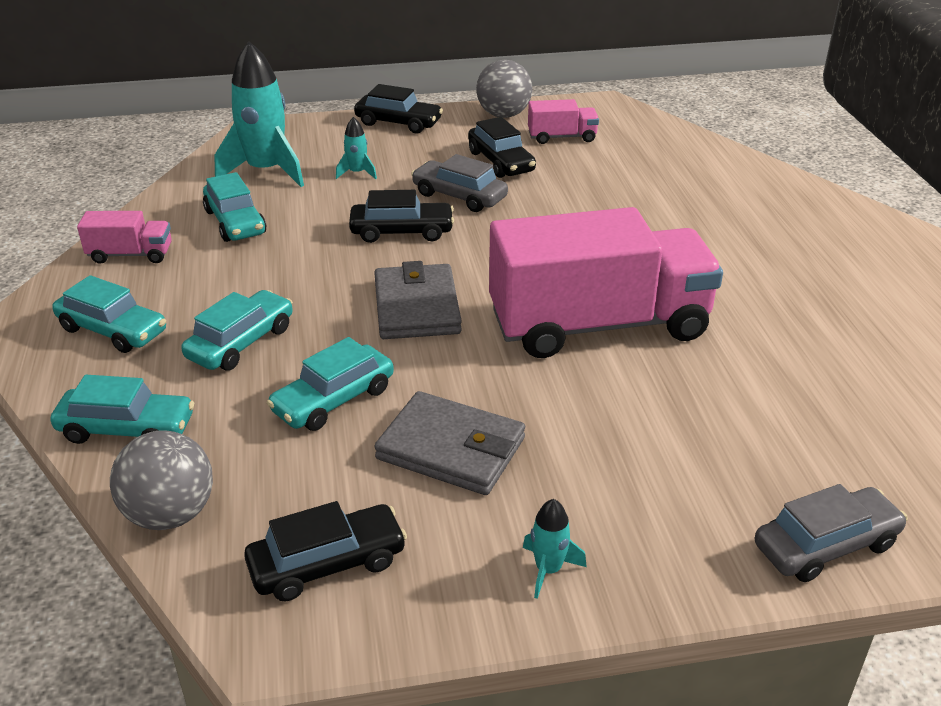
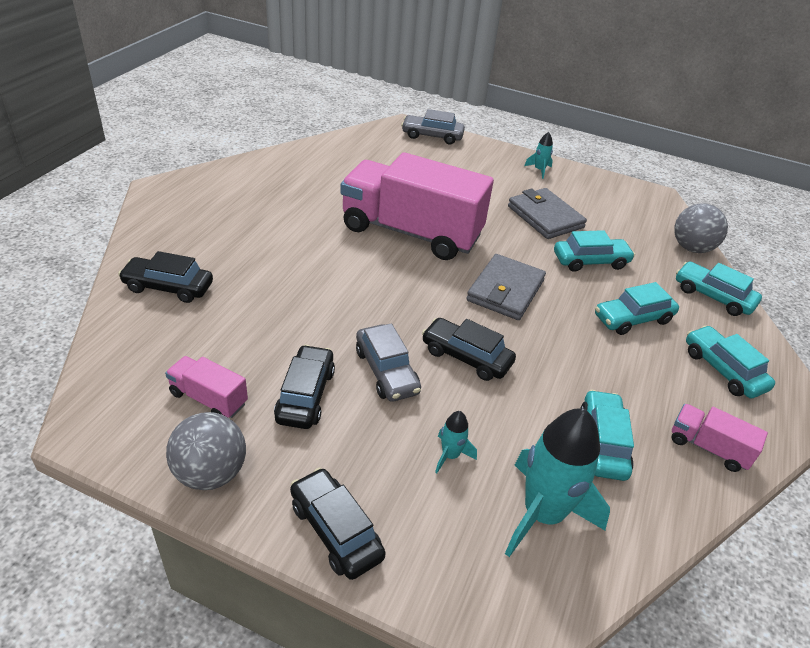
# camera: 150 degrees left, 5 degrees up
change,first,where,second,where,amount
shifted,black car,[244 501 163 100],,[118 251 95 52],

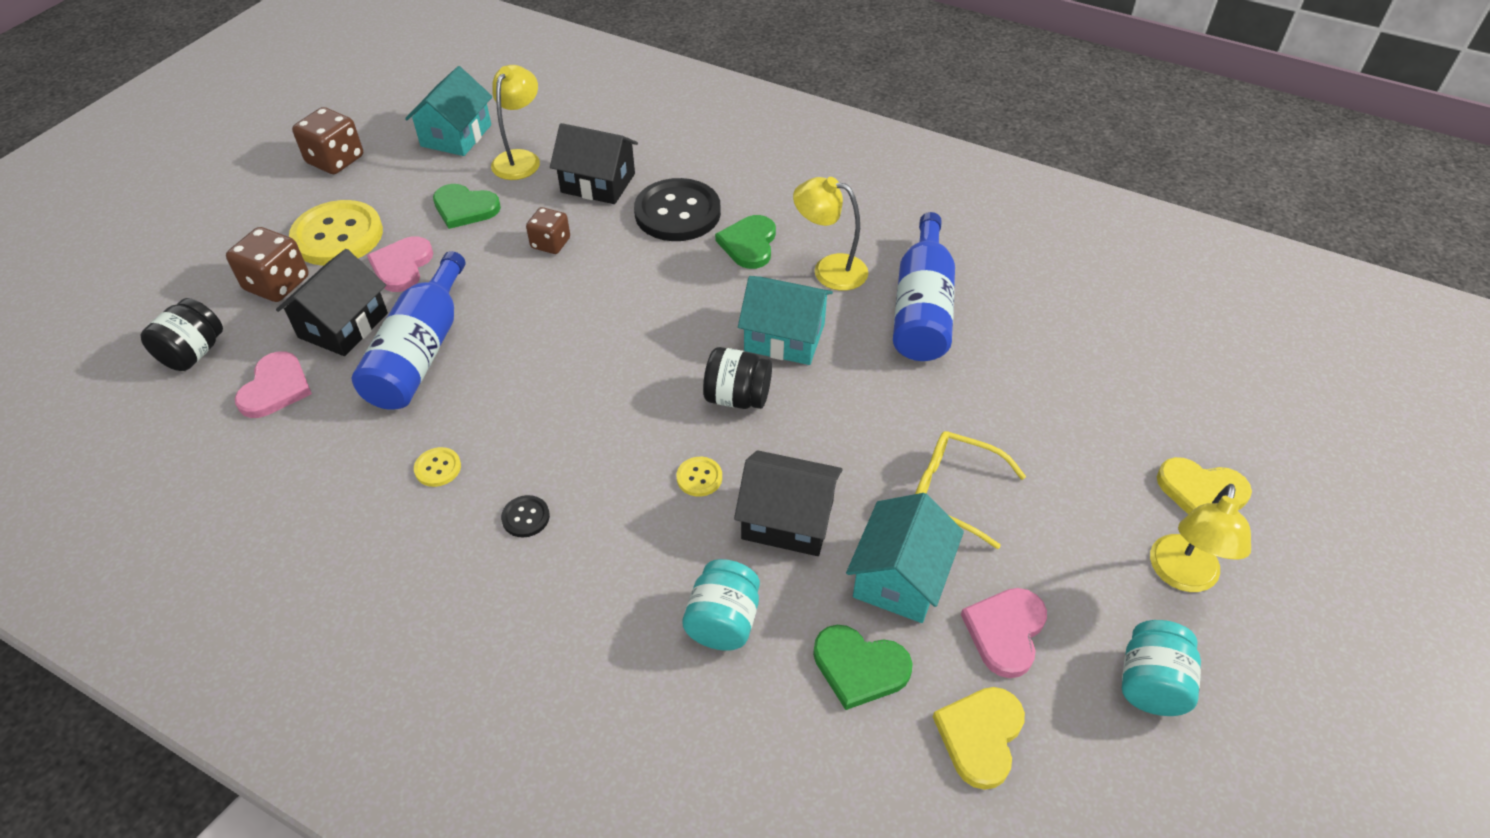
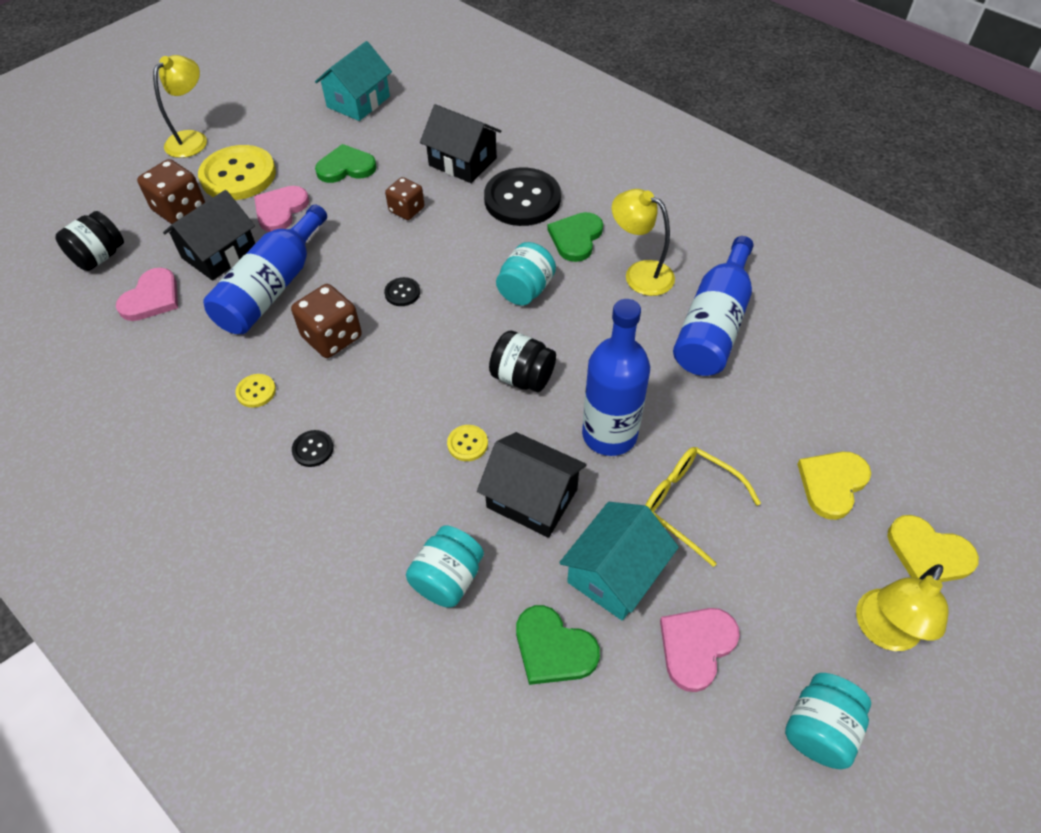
# camera: 15 degrees right, 5 degrees up
change,first,where,second,where,amount
shifted,yellow lamp,[491 65 49 115],,[153 55 54 103],
shifted,brown dice,[292 107 71 67],,[291 284 71 74],
rotated,green heart,[433 184 68 45],,[315 144 61 39],135 degrees clockwise
new,,,black button,[384 277 36 29],
new,,,turquoise jar,[496 242 60 64],
new,,,blue bottle,[582 299 68 157],
shifted,yellow heart,[933 687 92 103],,[797 451 74 69],
gone,turquoise house,[738 276 95 89],,,

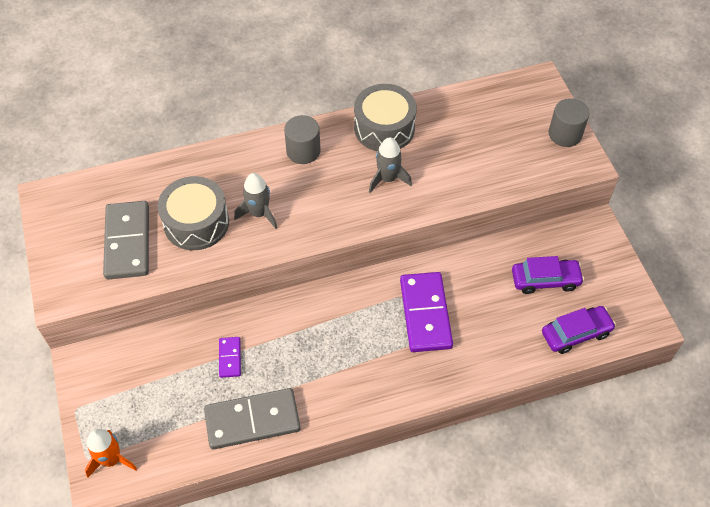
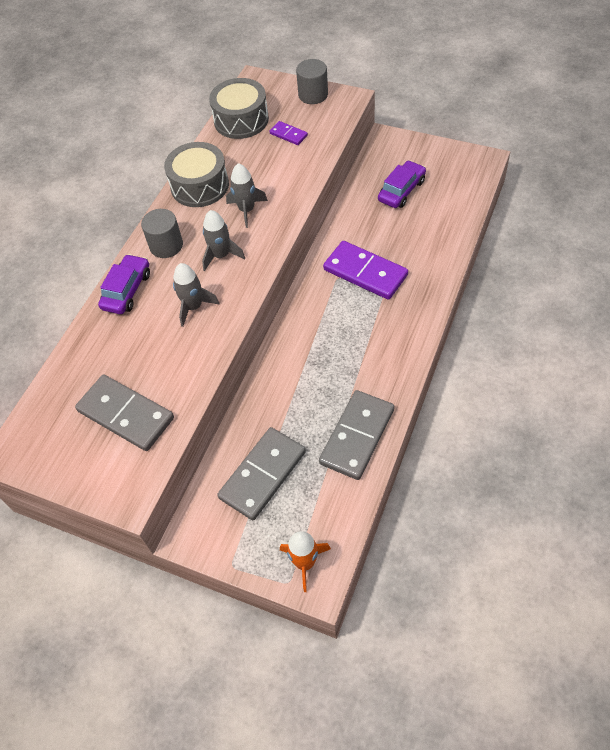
# camera: 45 degrees left, 0 degrees up
change,first,where,second,where,amount
shifted,purple car,[542 306 74 48],,[98 254 52 60],
new,,,grey rocket,[202 210 43 61],
shifted,grey drum,[158 176 71 74],,[209 78 60 61],
new,,,grey domino,[217 427 89 93],
shifted,purple domino,[219 337 22 41],,[269 121 39 24],

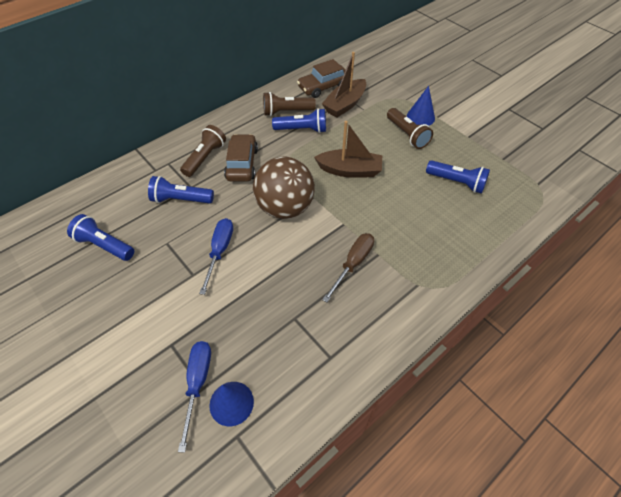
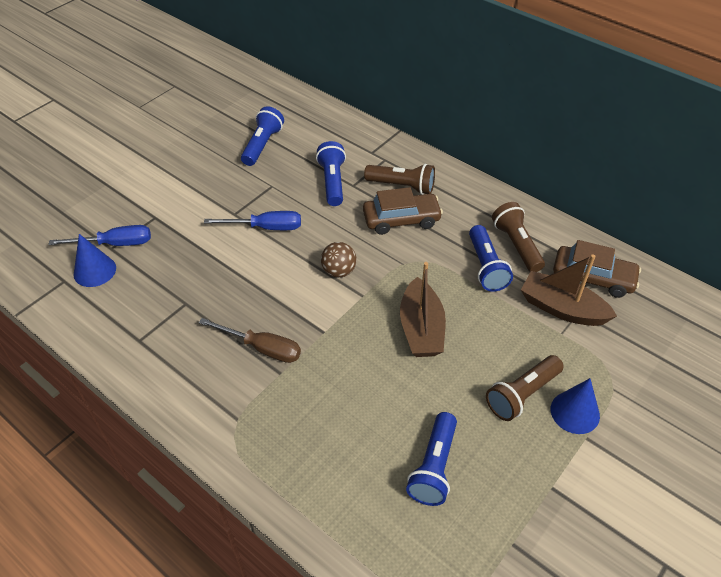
# camera: 80 degrees right, 5 degrees down
change,first,where,second,where,amount
scaled,brown ball,[253 157 62 62],,[321 242 36 36],x0.48
rotated,brown car,[297 59 49 39],,[553 240 88 58],150 degrees clockwise

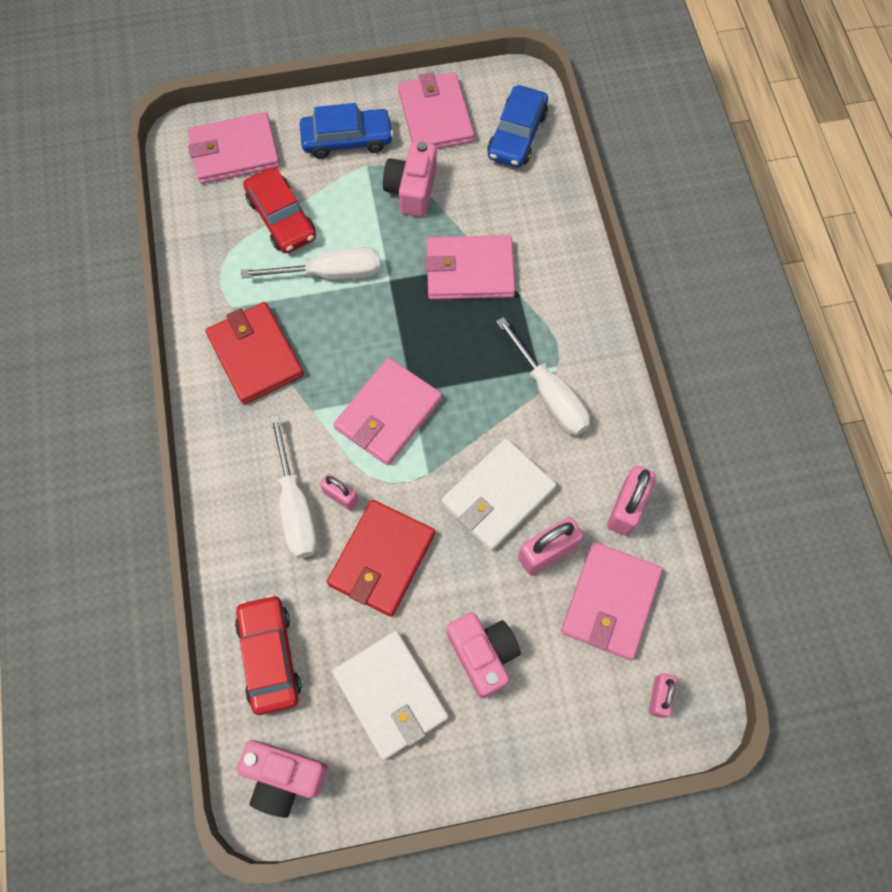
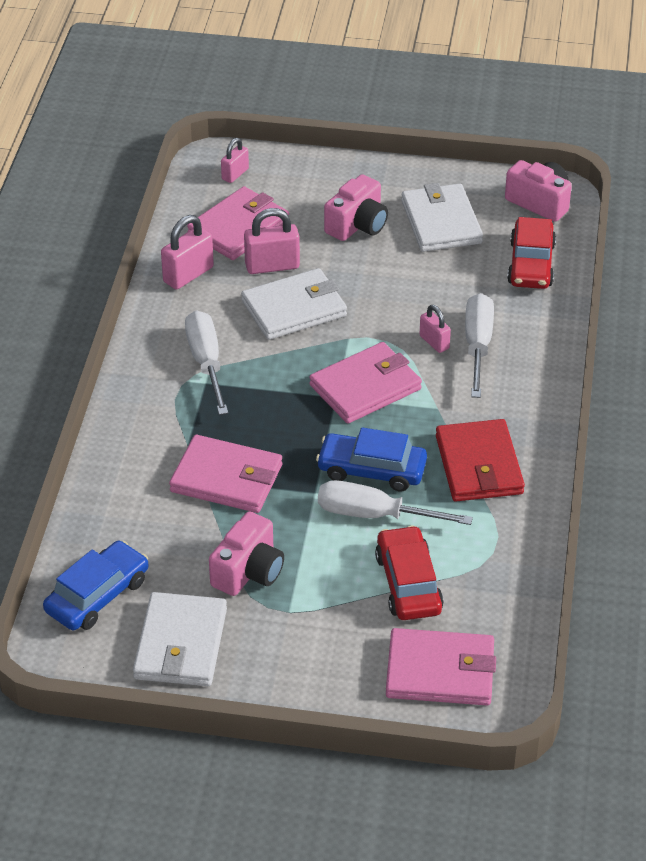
# camera: 160 degrees left, 25 degrees down
change,first,where,second,where,amount
repainted,pink wallet,[398 72 76 77],white wallet,[133 592 94 94],
shifted,blue car,[300 103 93 56],,[316 427 111 65],
rotated,pink camera,[447 612 74 86],,[324 174 64 67],135 degrees counterclockwise
gone,red wallet,[327 500 108 117],,,

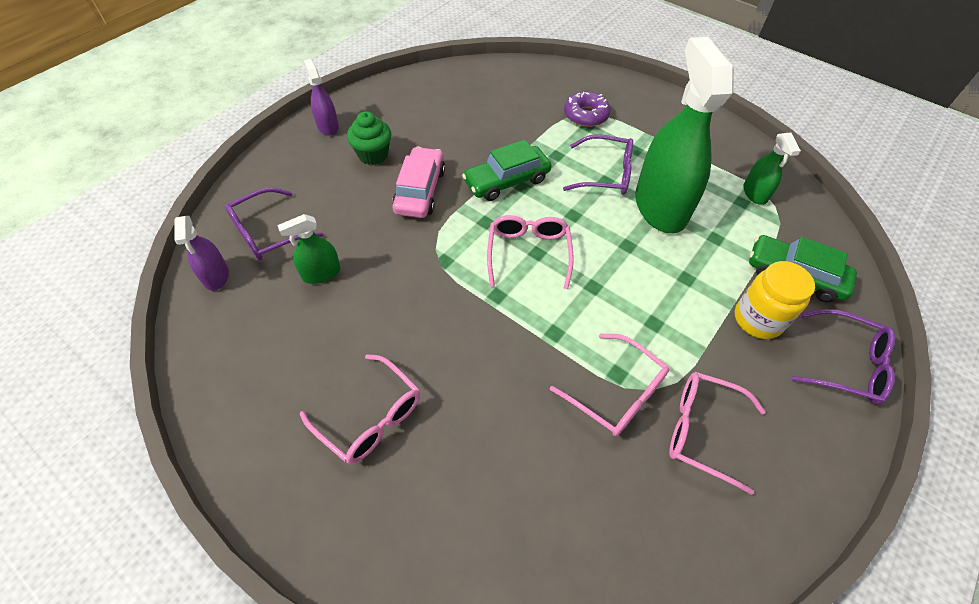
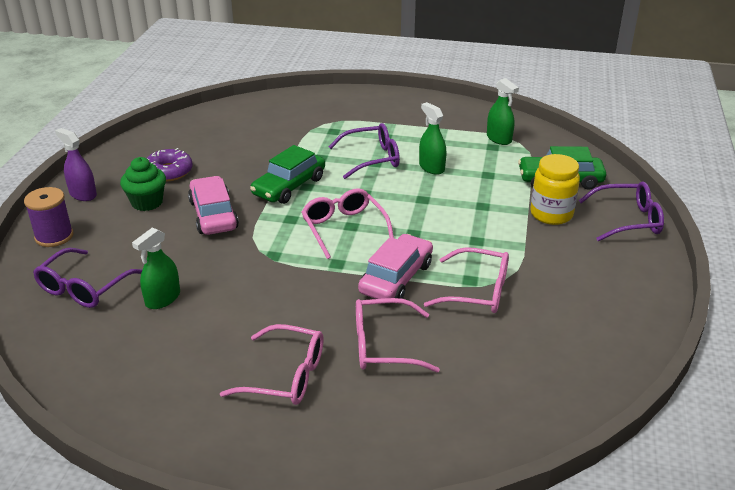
# camera: 25 degrees left, 20 degrees down
change,first,where,second,where,amount
new,,,purple spool,[24 187 49 60],
shifted,purple donut,[564 92 46 35],,[146 148 47 34],
shifted,pink glasses,[669 372 97 123],,[356 298 84 74],
new,,,pink car,[358 234 75 65],
scaled,green spray bottle,[635 37 99 196],,[419 102 27 73],x0.46
gone,purple spray bottle,[175 216 54 75],,,

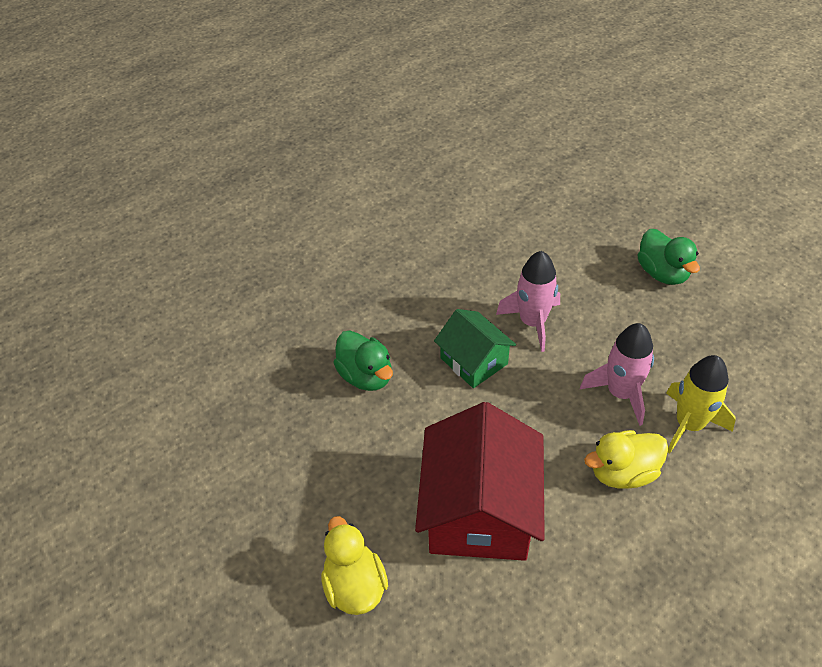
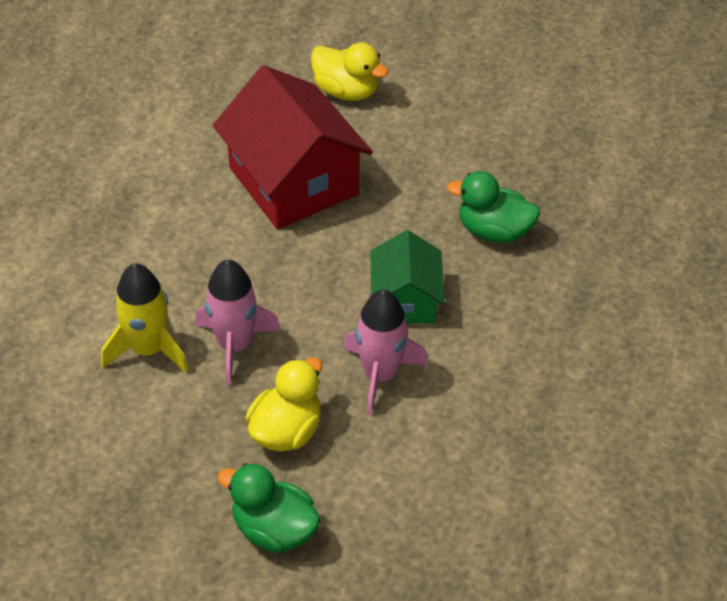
# camera: 140 degrees right, 0 degrees up
change,first,where,second,where,amount
shifted,yellow duck,[584 430 84 59],,[245 357 77 94],
rotated,green house,[434 309 82 79],,[370 230 75 93],75 degrees clockwise

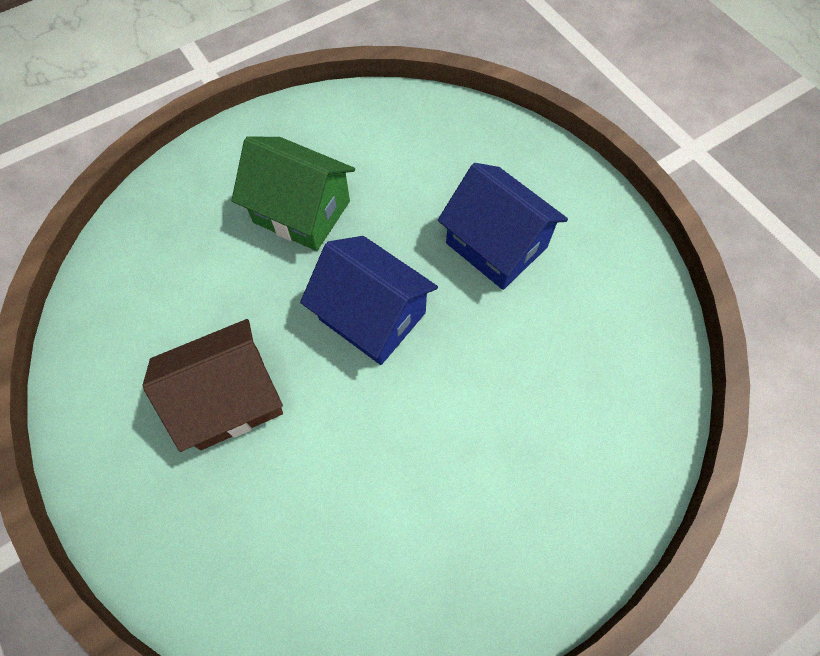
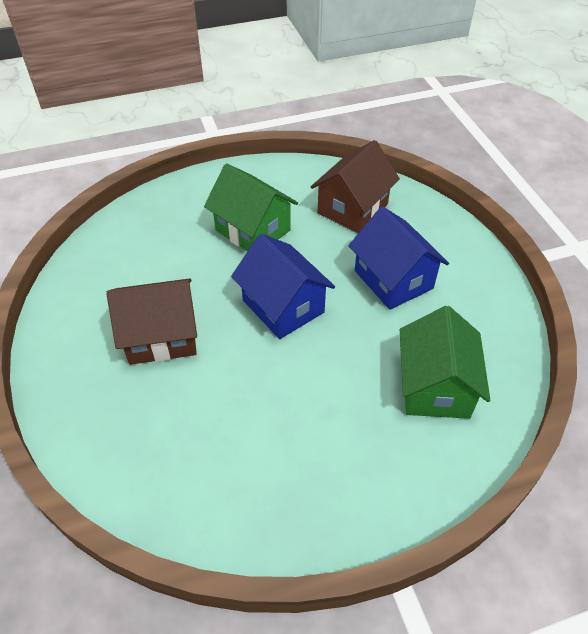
# camera: 15 degrees right, 15 degrees down
change,first,where,second,where,amount
new,,,brown house,[311 140 89 93],
new,,,green house,[400 306 90 113],

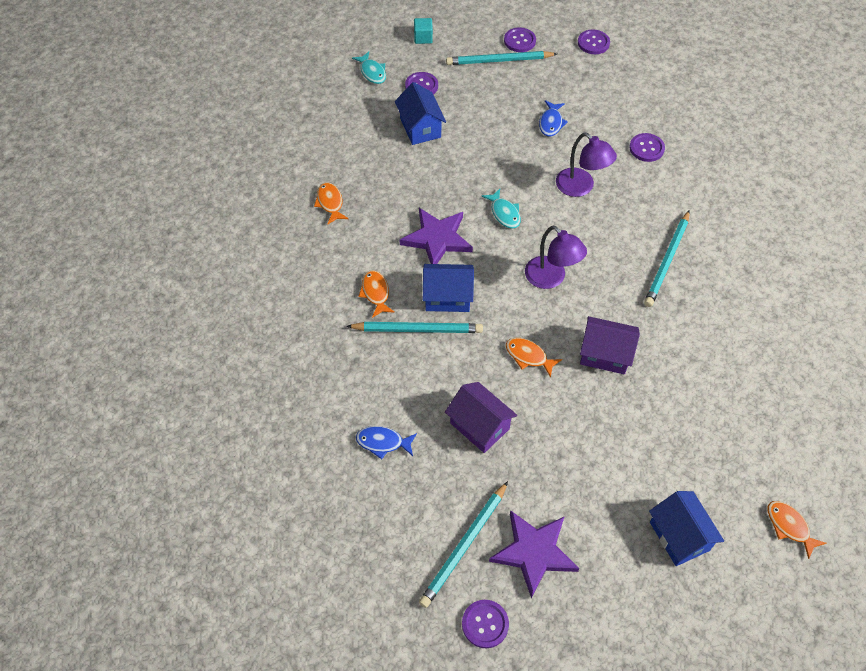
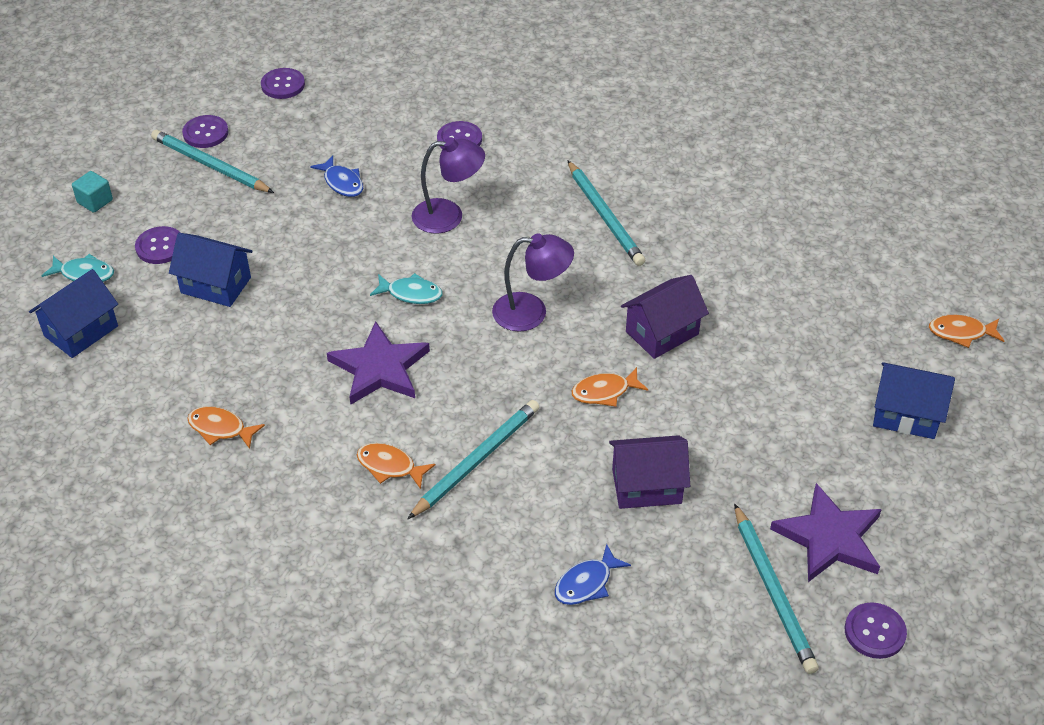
# camera: 50 degrees left, 10 degrees down
change,first,where,second,where,amount
shifted,blue house,[423 264 51 48],,[29 269 89 89],
rotated,turquoise pencil,[446 51 111 14],,[151 130 123 63],90 degrees clockwise

